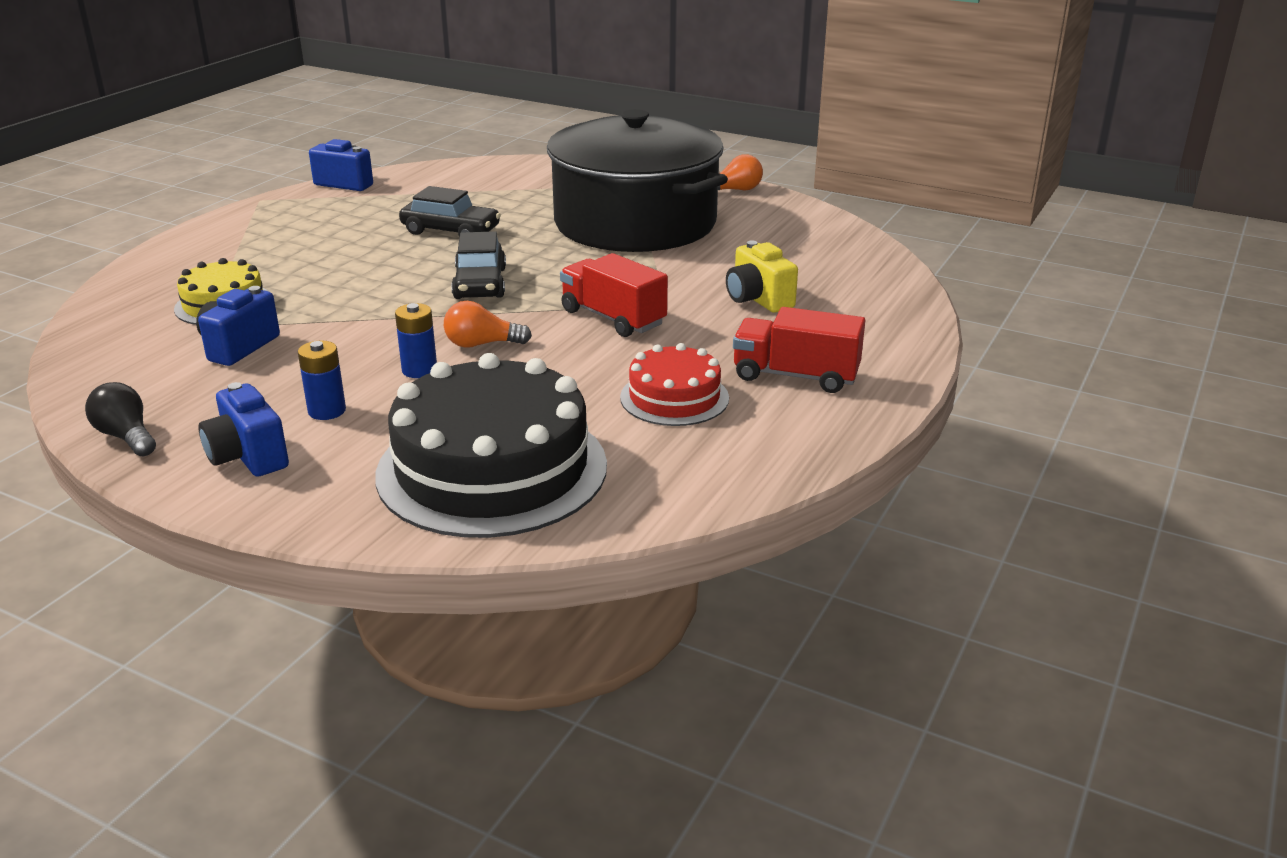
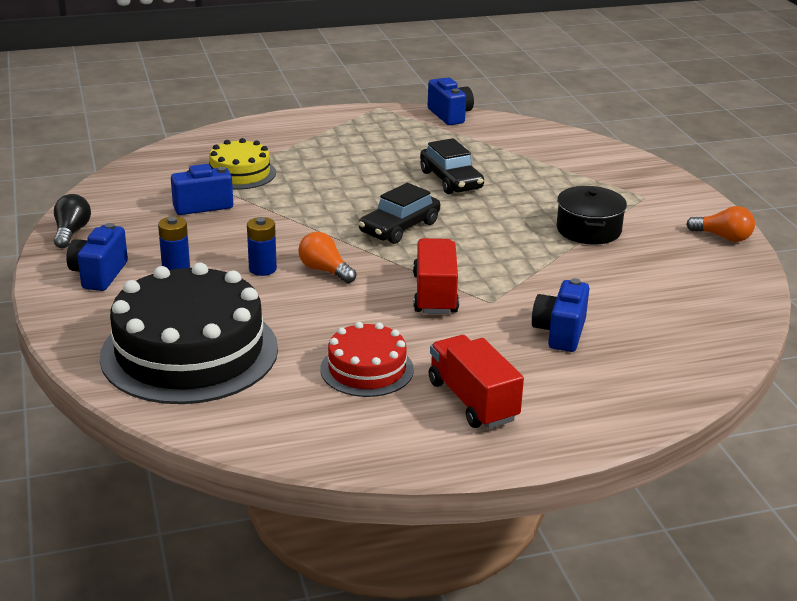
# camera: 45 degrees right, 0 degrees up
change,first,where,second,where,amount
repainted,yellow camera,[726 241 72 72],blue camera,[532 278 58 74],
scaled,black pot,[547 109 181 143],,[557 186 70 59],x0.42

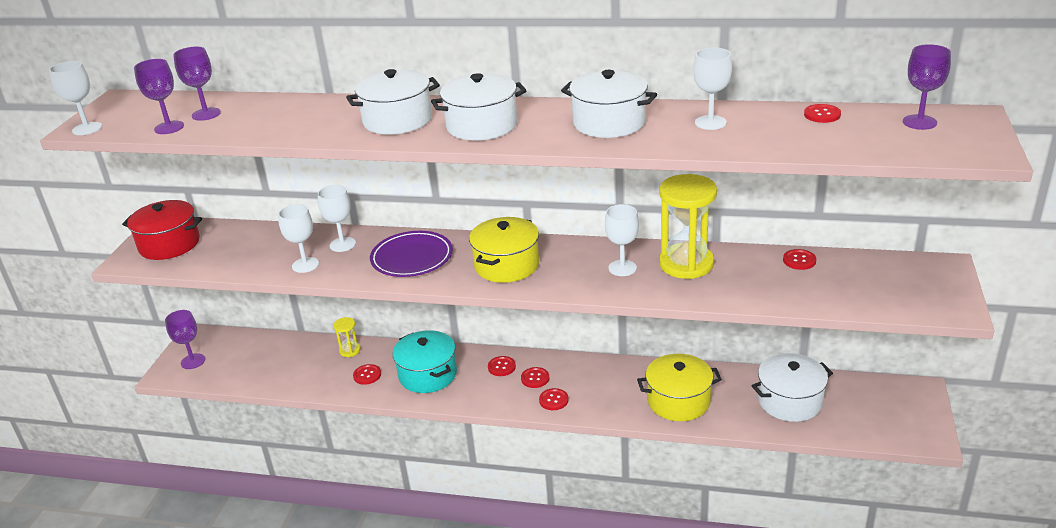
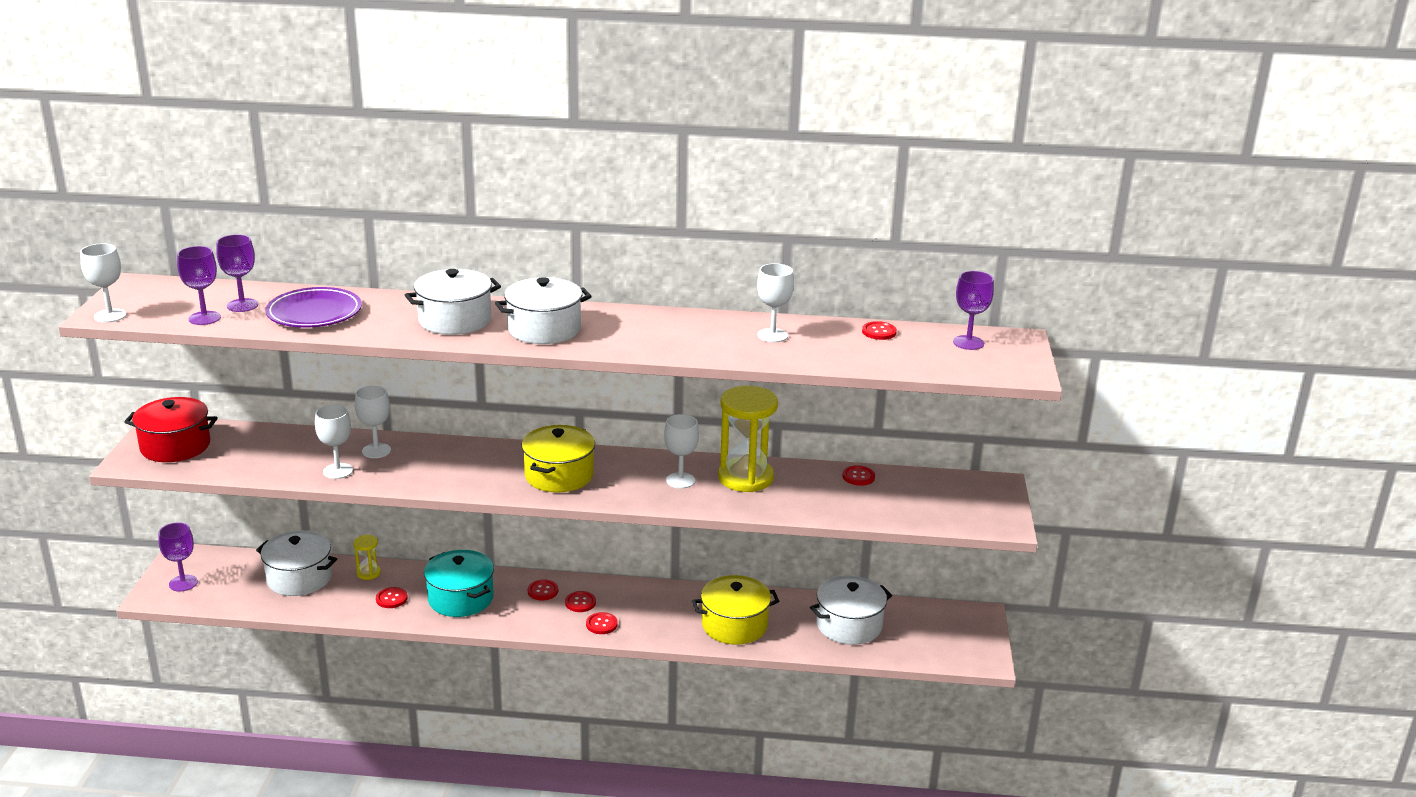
# camera: 10 degrees left, 5 degrees down
change,first,where,second,where,amount
shifted,white pot,[561 70 96 68],,[256 530 81 66],
shifted,purple plate,[370 231 83 46],,[265 287 97 41],

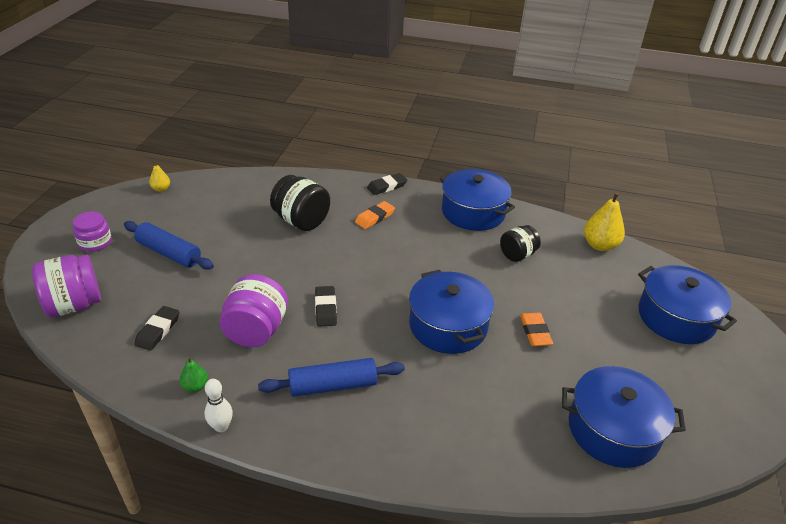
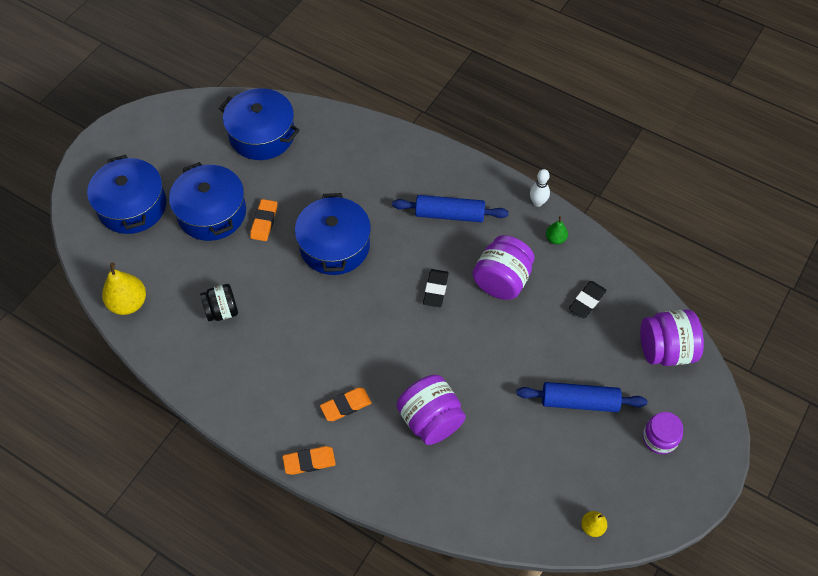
# camera: 160 degrees left, 20 degrees up
change,first,where,second,where,amount
shifted,blue pot,[440 169 75 62],,[169 162 77 79],
repainted,black eraser,[367 173 40 22],orange eraser,[283 446 53 29],
repainted,black jar,[270 175 60 56],purple jar,[397 375 69 70],
rotated,blue rolling pin,[124 221 90 49],,[516 382 131 30],45 degrees counterclockwise

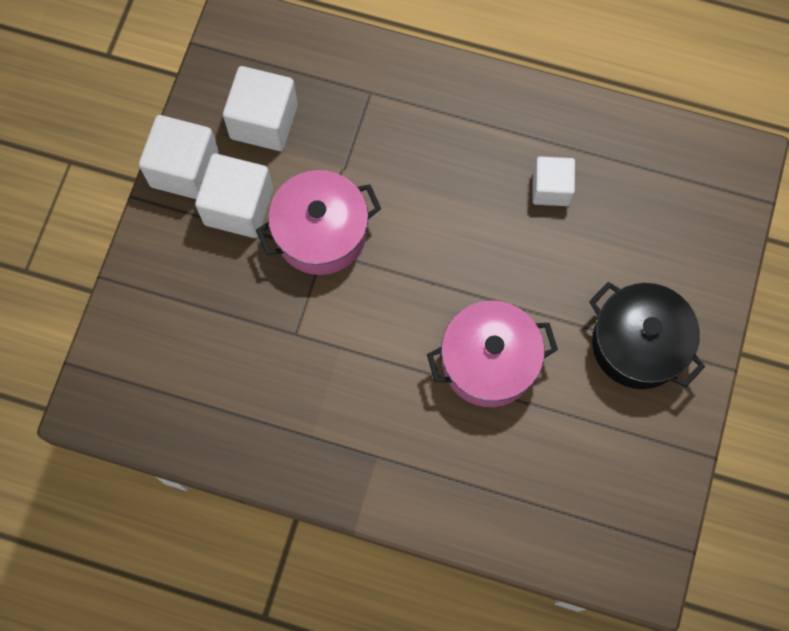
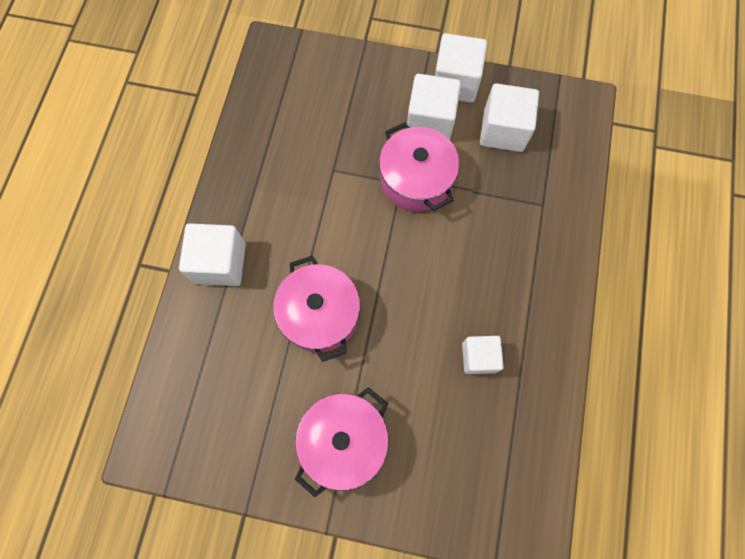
# camera: 85 degrees right, 0 degrees up
change,first,where,second,where,amount
new,,,white cube,[179 223 67 63],
repainted,black pot,[589 282 116 107],pink pot,[295 387 94 110],

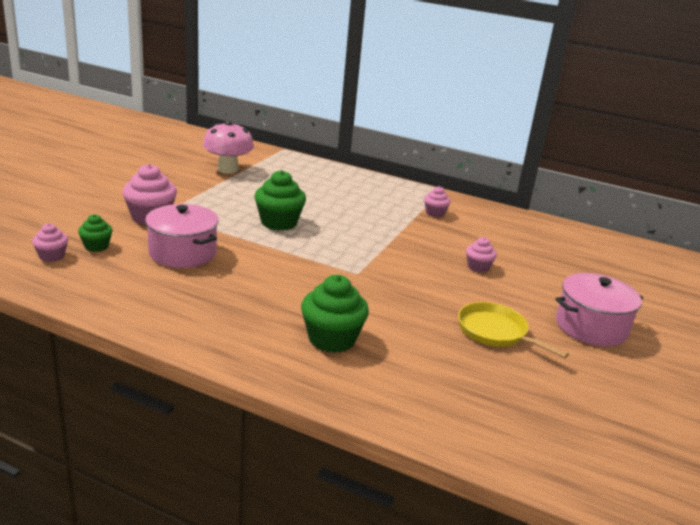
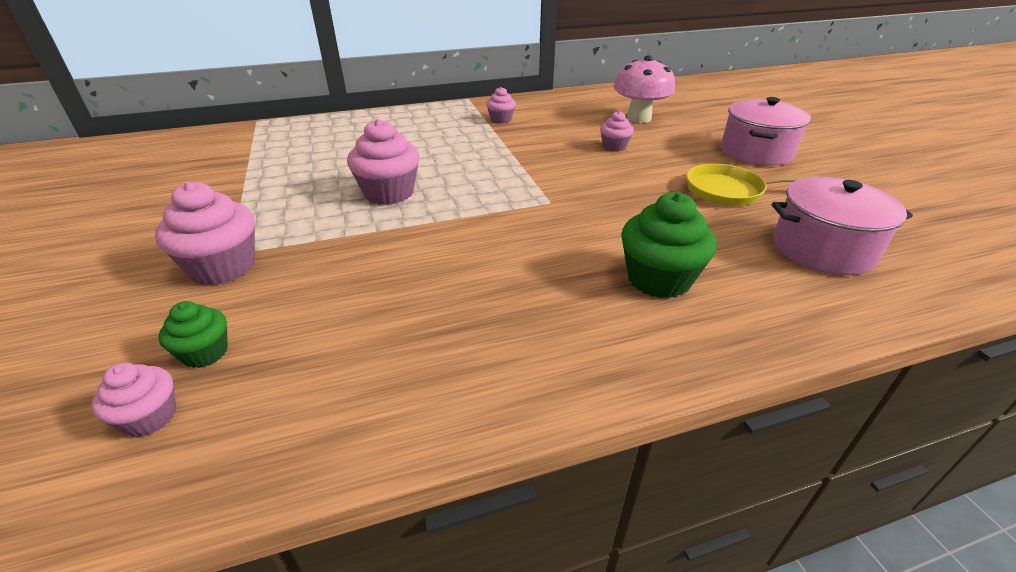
# camera: 40 degrees left, 10 degrees up
change,first,where,second,where,amount
repainted,green cupcake,[254 170 52 61],pink cupcake,[347 119 72 86],
shifted,pink mushroom,[203 121 51 53],,[613 55 62 68],
shifted,pink pot,[145 204 74 64],,[772 177 141 98],

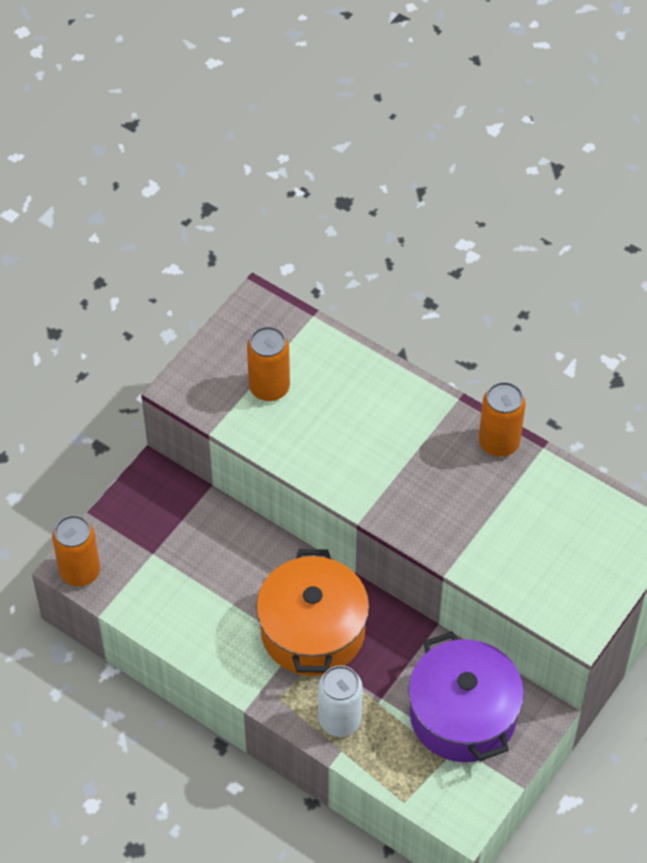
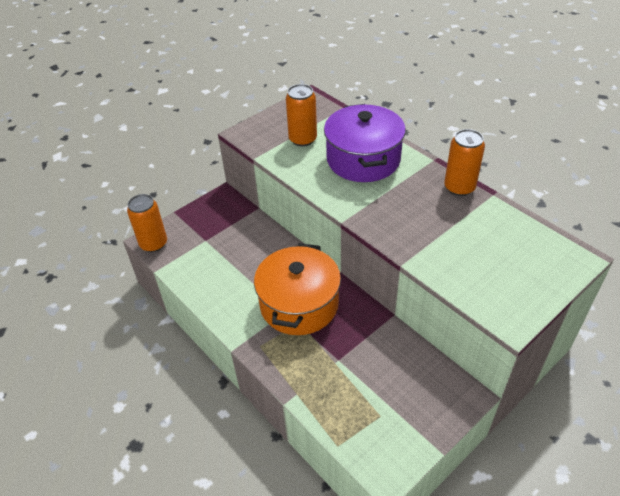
# camera: 15 degrees right, 10 degrees down
change,first,where,second,where,amount
shifted,purple pot,[408 631 116 131],,[324 104 82 78],
gone,white can,[318 665 45 72],,,

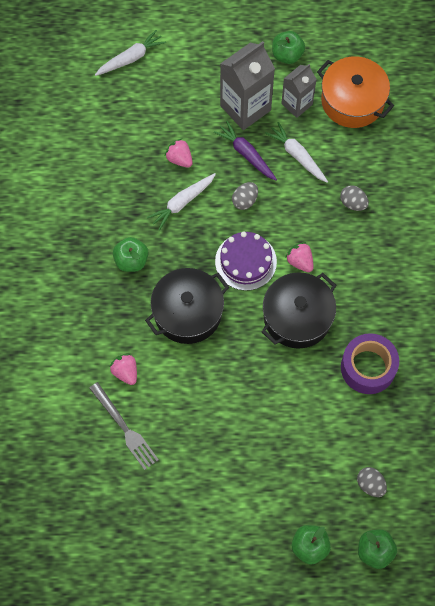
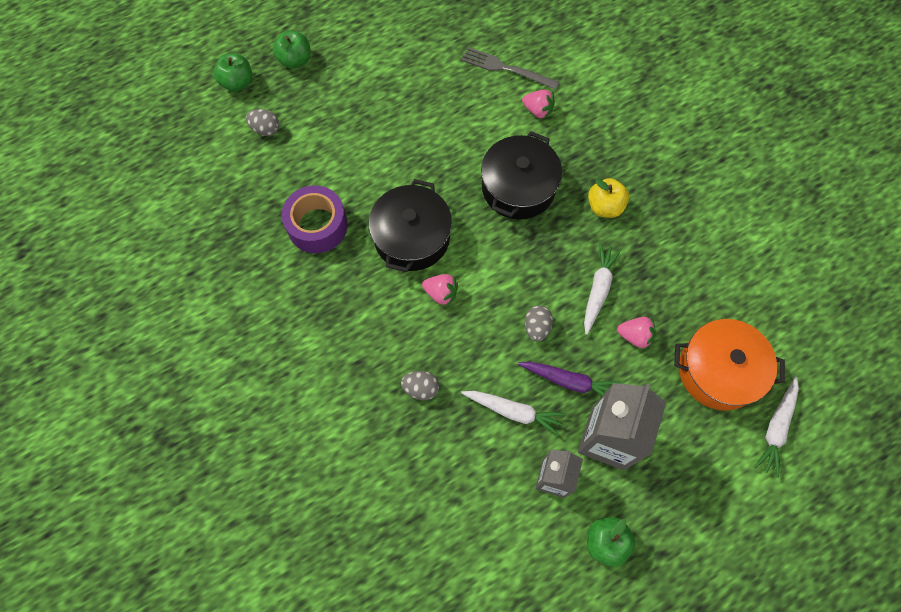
# camera: 150 degrees right, 0 degrees up
change,first,where,second,where,amount
repainted,green apple,[113 237 36 35],yellow apple,[588 178 41 40],
shifted,orange pot,[317 56 77 72],,[674 319 111 92],
gone,purple cake,[215 232 62 59],,,

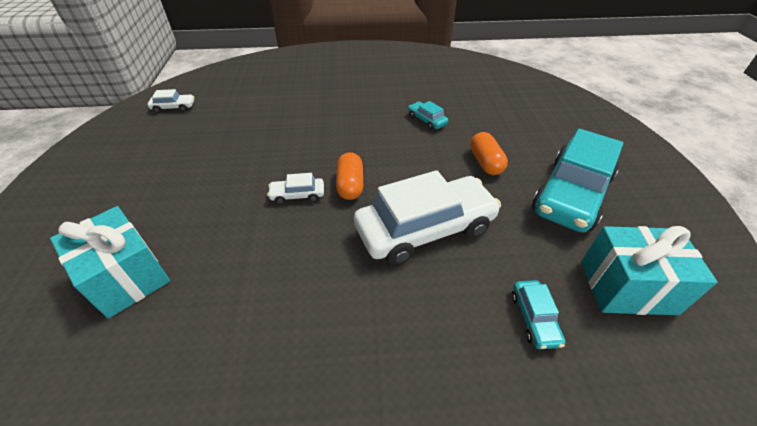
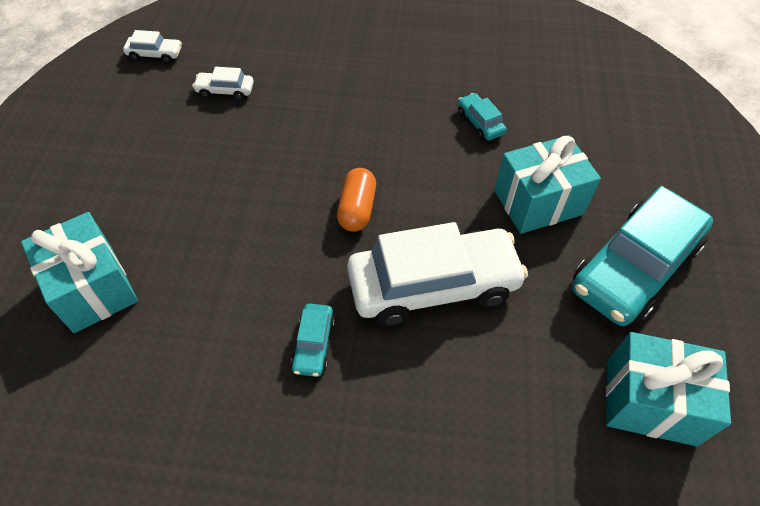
# camera: 10 degrees right, 10 degrees up
change,first,where,second,where,amount
shifted,white car,[267 173 57 32],,[192 67 62 33],
shifted,turquoise car,[512 280 53 69],,[291 304 44 73],
swapped,orange capsule,[470 132 38 43],turquoise gift,[494 135 107 99],

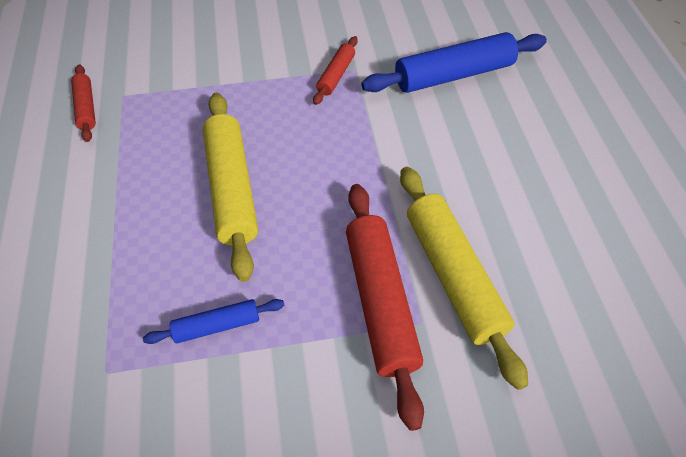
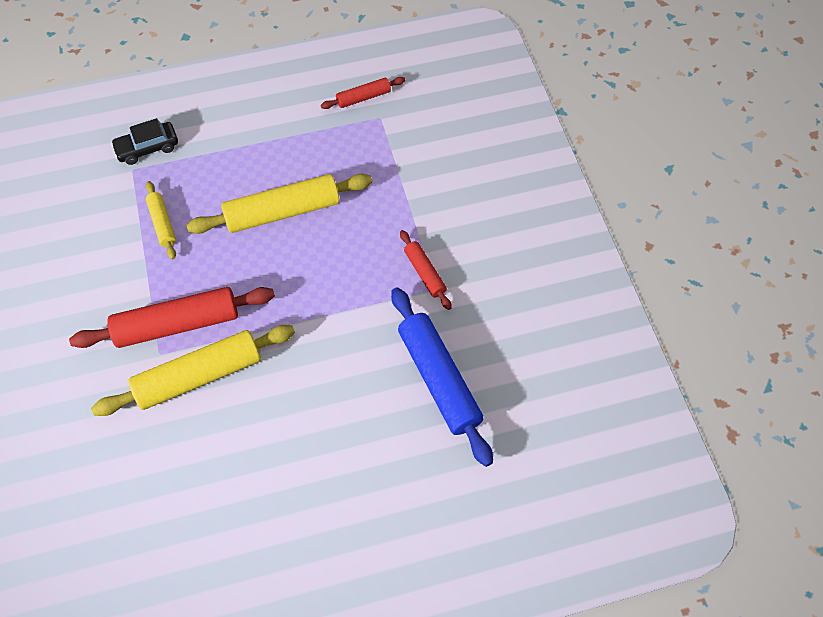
# camera: 85 degrees right, 5 degrees up
change,first,where,second,where,amount
new,,,black car,[111 118 67 47],
repainted,blue rolling pin,[143 299 141 45],yellow rolling pin,[146 181 30 78],
rotated,red rolling pin,[313 36 45 69],,[400 230 52 80],45 degrees clockwise

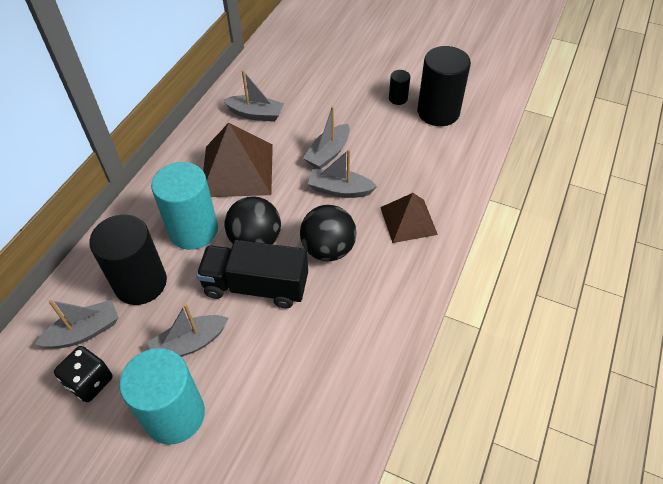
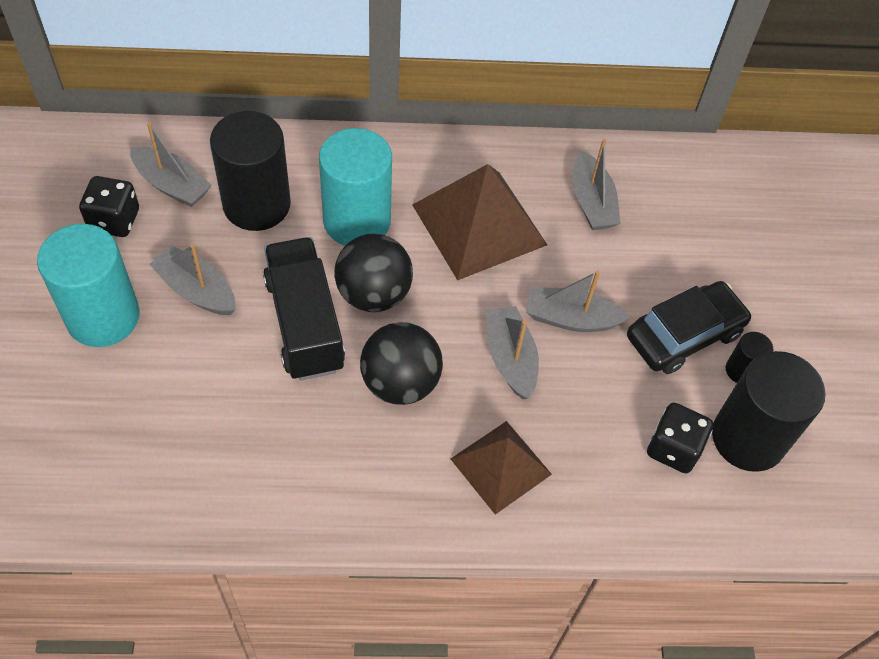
# camera: 60 degrees right, 5 degrees up
change,first,where,second,where,amount
new,,,black car,[627 281 125 93],
new,,,black dice,[647 403 66 70],

